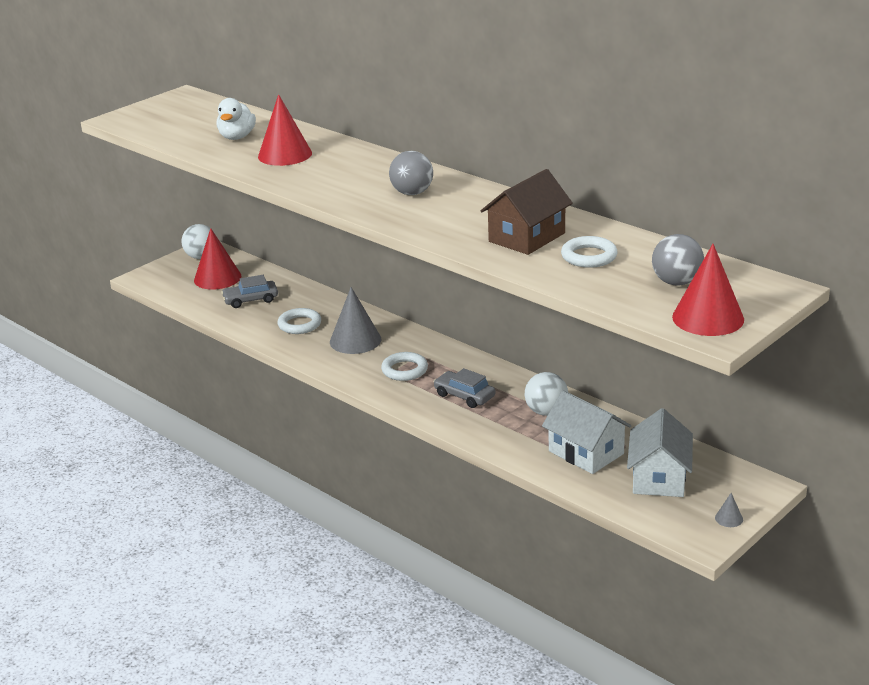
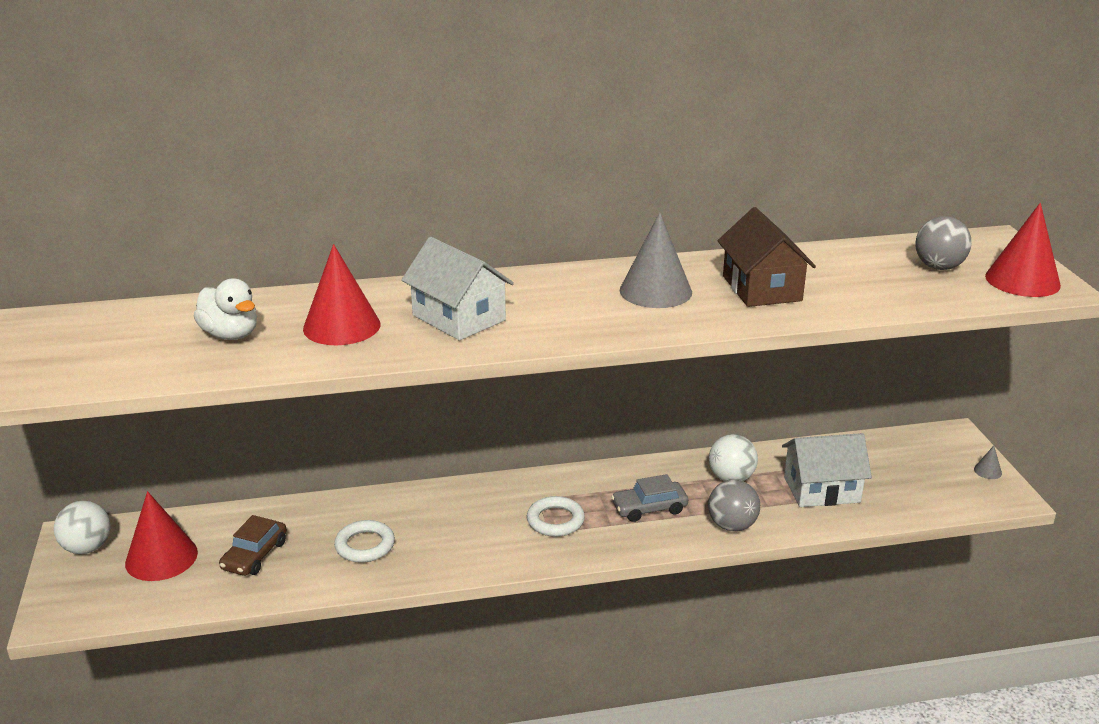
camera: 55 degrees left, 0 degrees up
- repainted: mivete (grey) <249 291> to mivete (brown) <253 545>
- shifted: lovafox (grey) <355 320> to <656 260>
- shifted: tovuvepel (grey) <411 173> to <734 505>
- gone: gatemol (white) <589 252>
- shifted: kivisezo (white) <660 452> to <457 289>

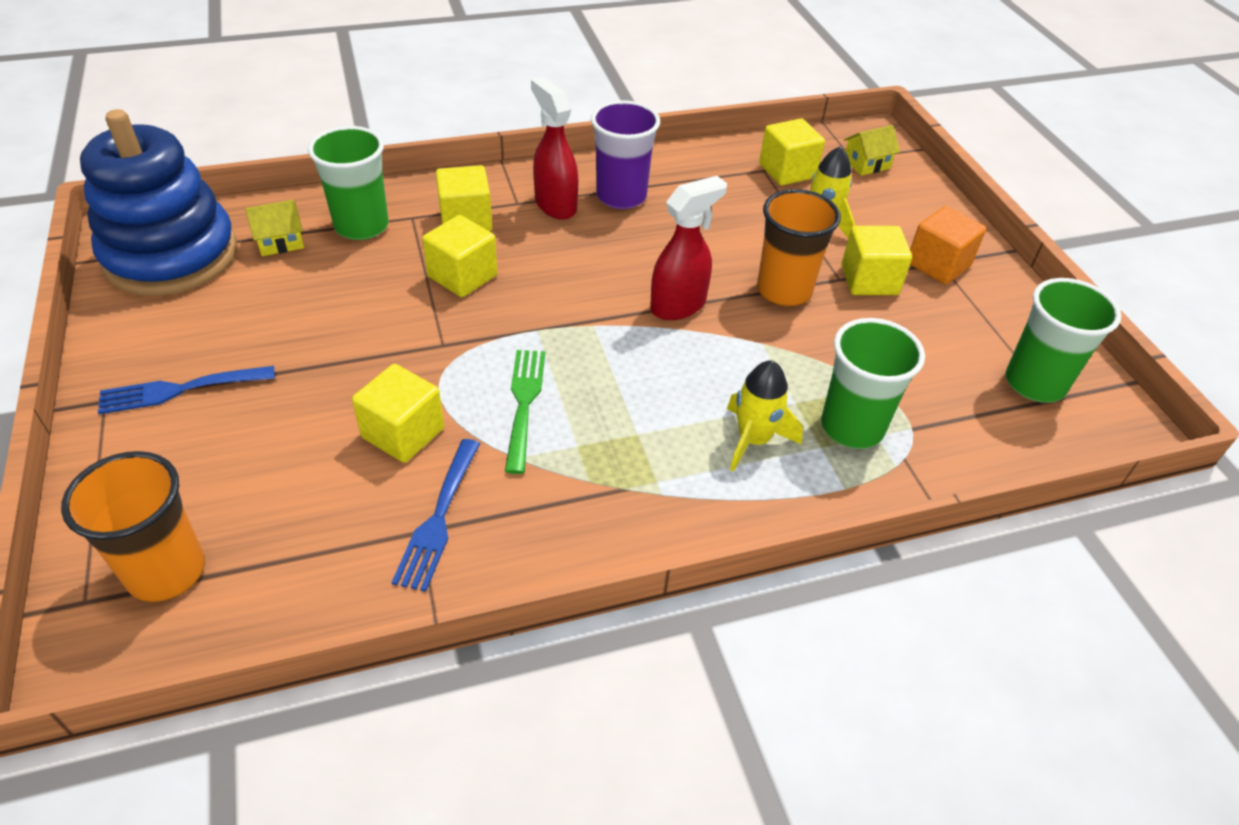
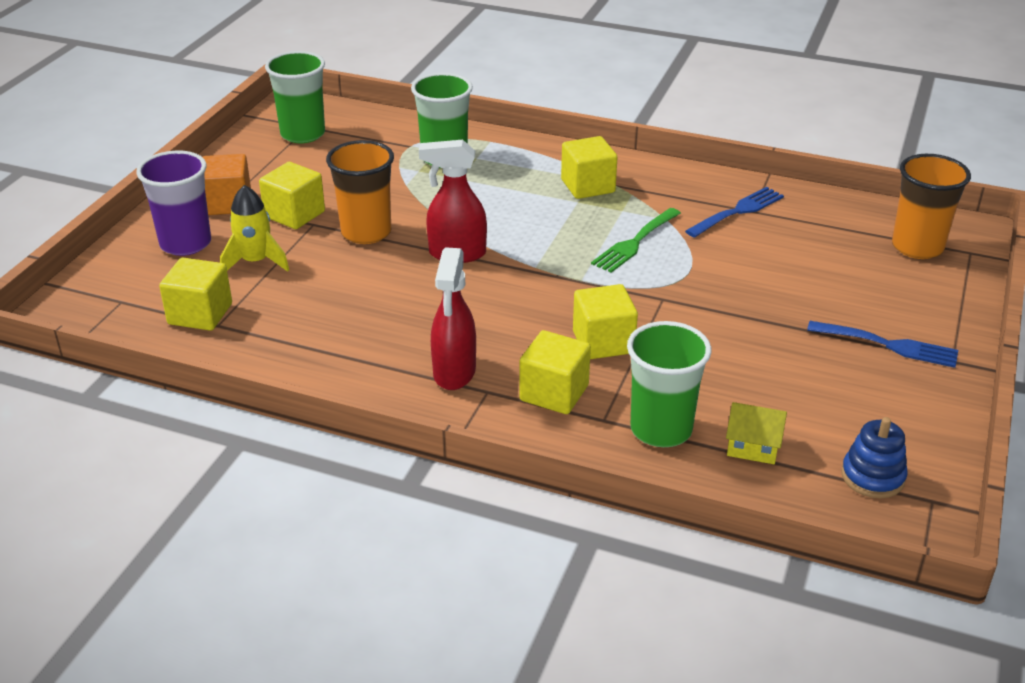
camera: 140 degrees left, 10 degrees down
- scaled: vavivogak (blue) <158 202> = <874 457> x0.42
- shifted: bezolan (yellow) <398 413> to <589 167>
- shifted: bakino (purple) <625 154> to <173 203>
- gone: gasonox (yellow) <765 416>
- gone: kivisezo (yellow) <872 150>

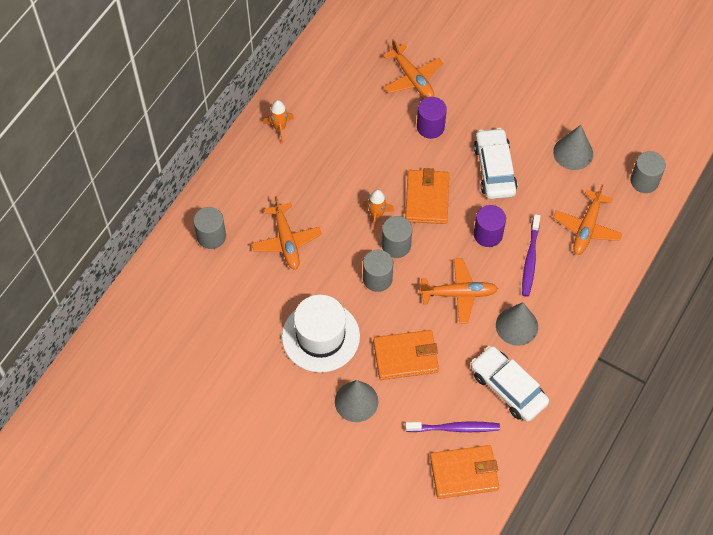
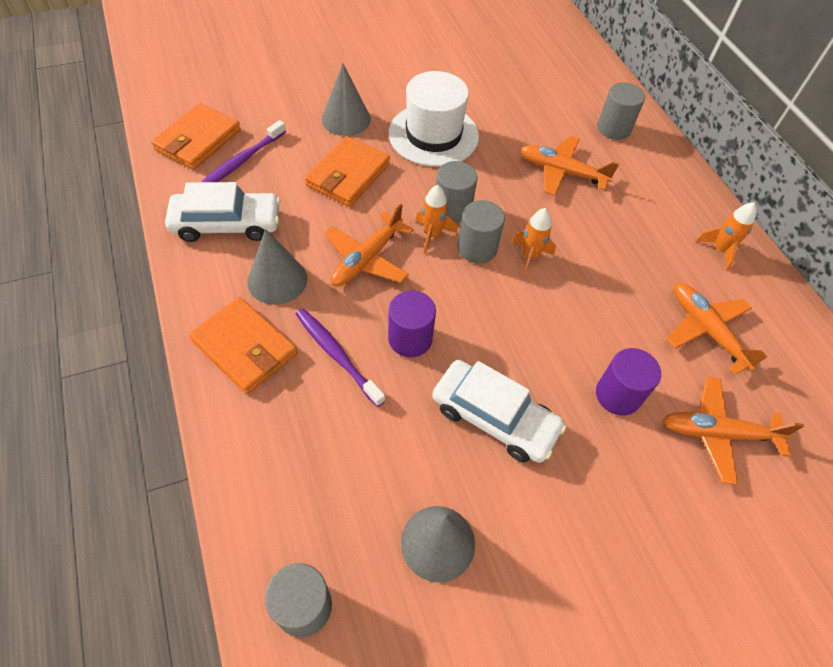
camera: 125 degrees right, 5 degrees down
- shifted: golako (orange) <427 196> to <243 345>
- shifted: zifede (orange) <588 219> to <717 329>
- new: gasonox (orange) <436 219>

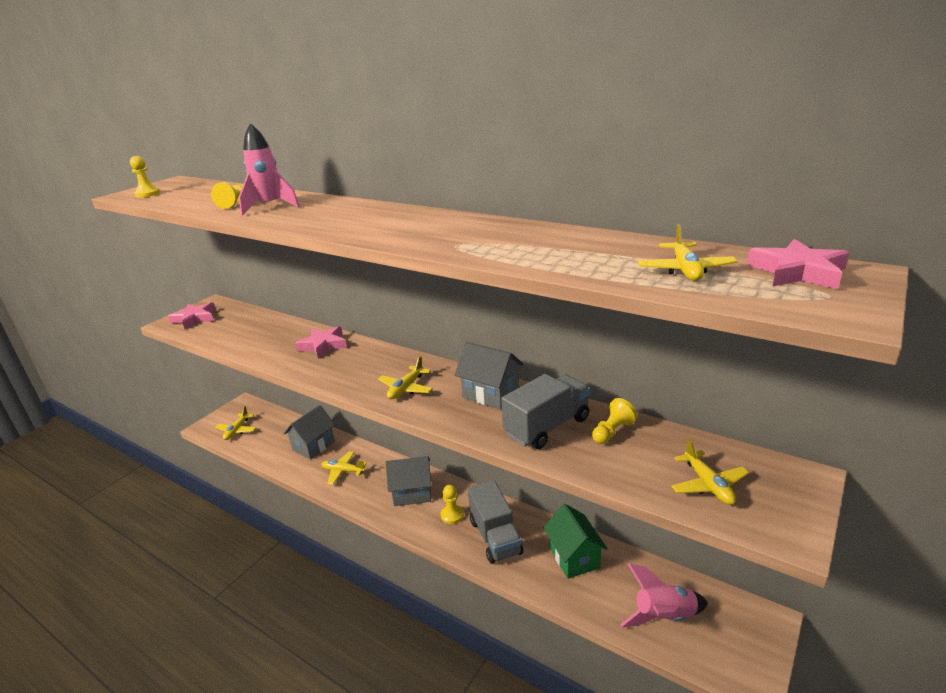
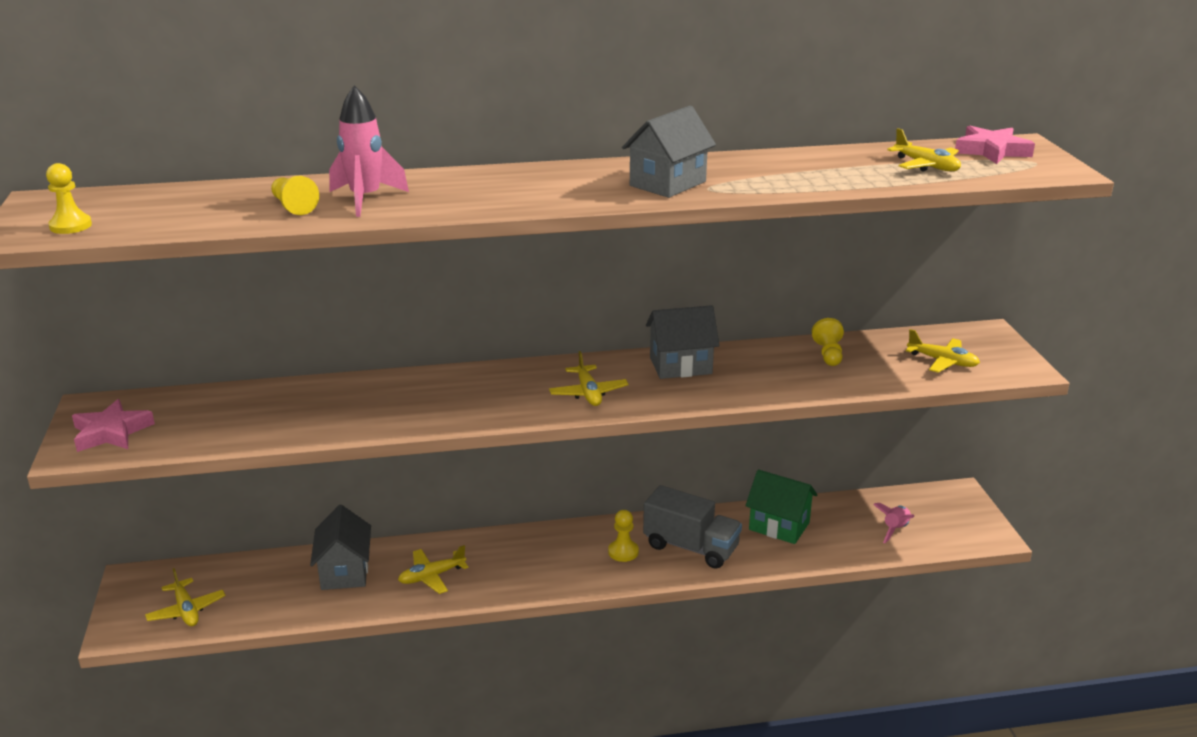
camera: 45 degrees left, 0 degrees up
- gone: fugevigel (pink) <321 342>
- shifted: kivisezo (grey) <409 481> to <669 151>
- gone: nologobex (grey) <545 411>
- scaled: gasonox (pink) <664 595> = <893 523> x0.63

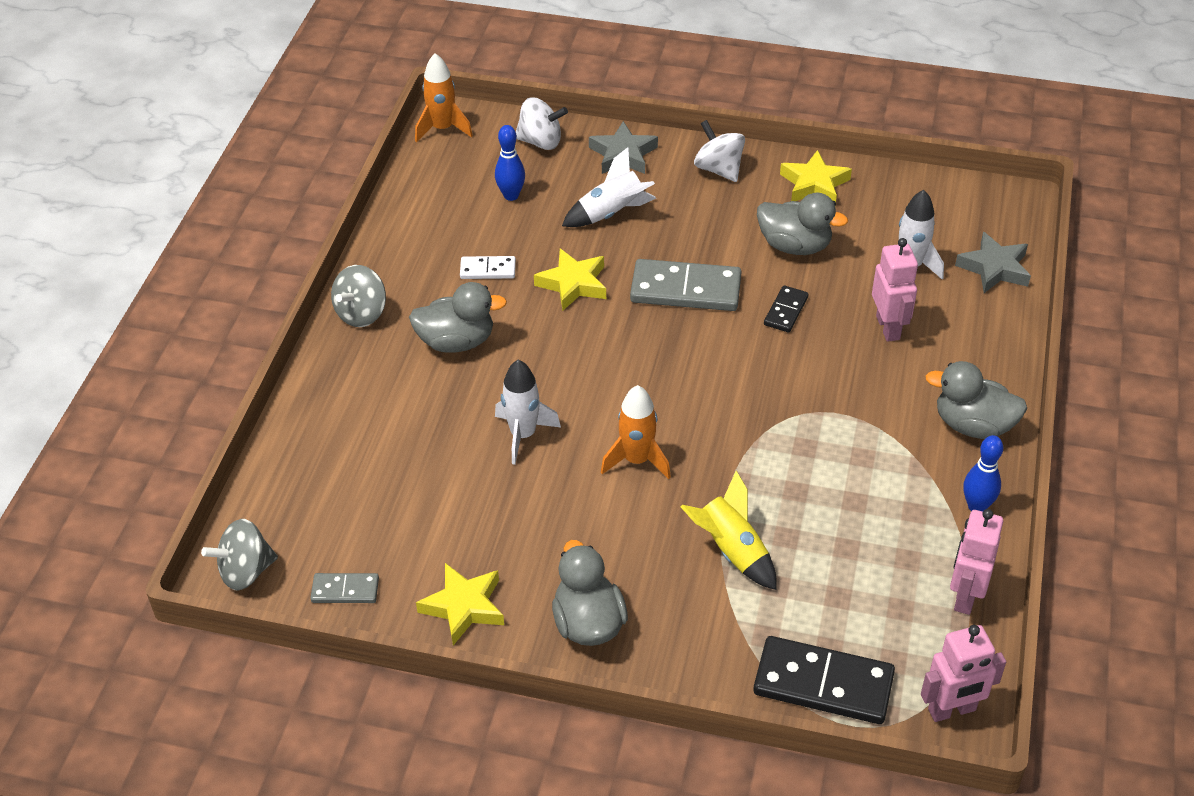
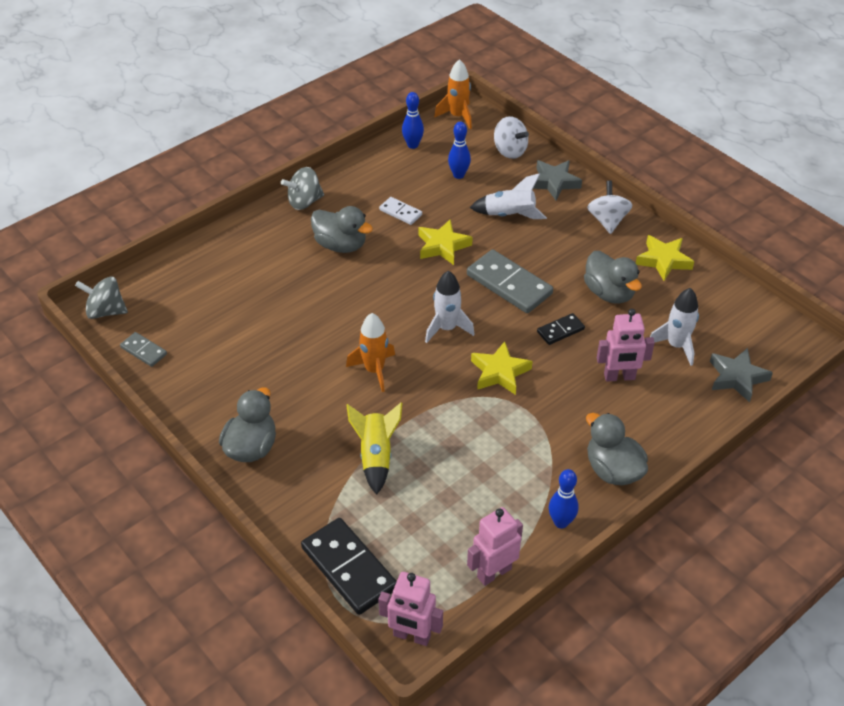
camera: 35 degrees right, 0 degrees up
- shifted: fugevigel (yellow) <460 604> to <502 368>
- shifted: gasonox (white) <528 412> to <450 306>
- rotated: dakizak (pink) <895 290> = <626 345> 60 degrees clockwise
- new: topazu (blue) <413 120>

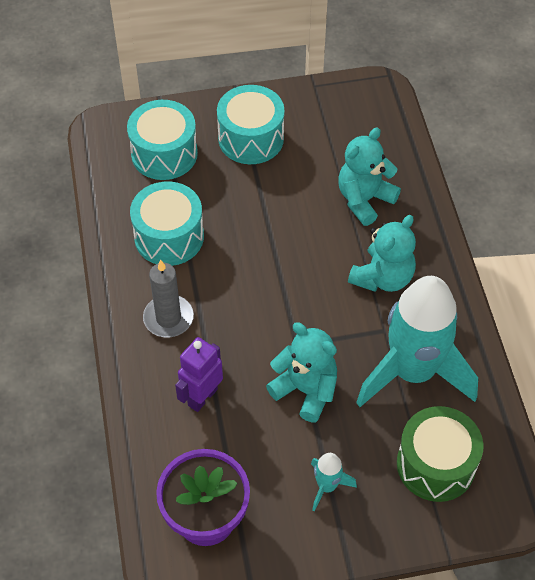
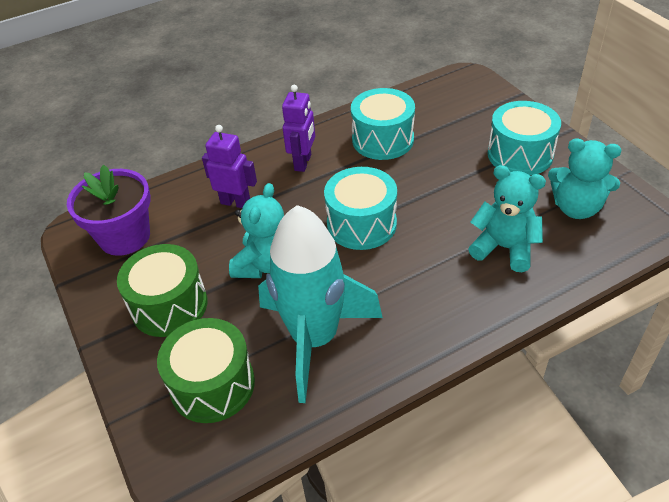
camera: 75 degrees right, 10 degrees down
- shifted: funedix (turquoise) <162 140> to <360 208>
- swapped: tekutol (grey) <168 299> to dakizak (purple) <298 128>
- swapped: gasonox (turquoise) <334 482> to funedix (green) <162 290>
- shifted: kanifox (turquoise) <382 253> to <584 178>

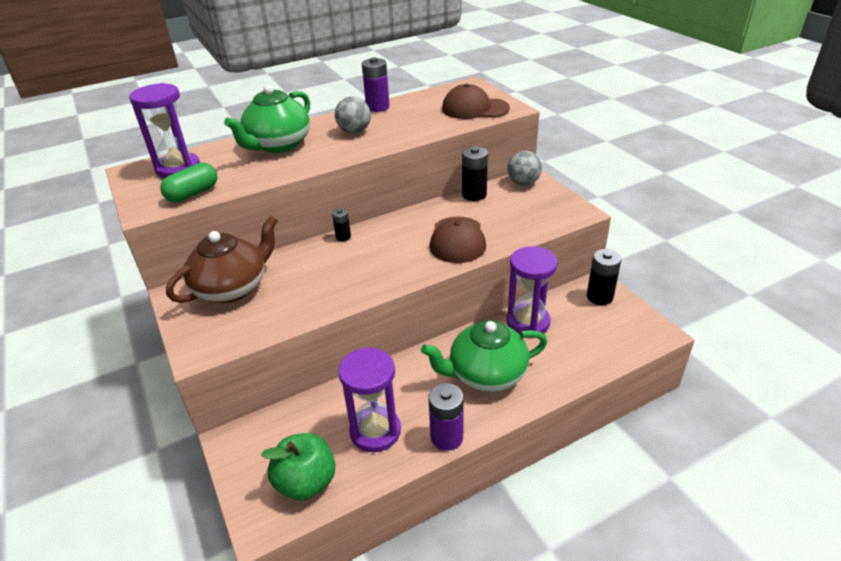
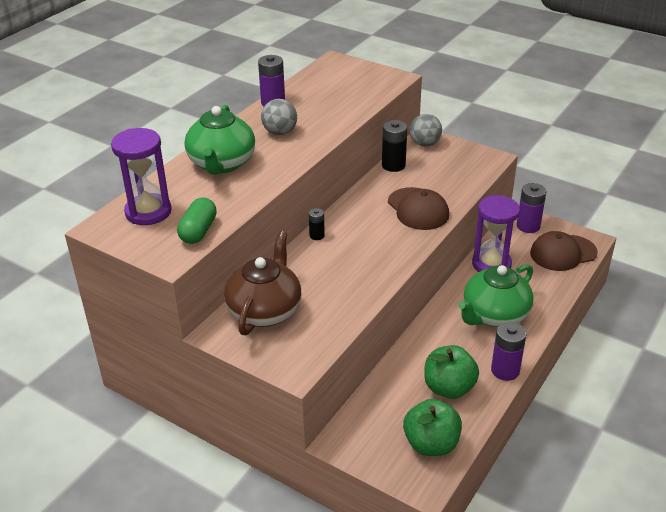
camera: 30 degrees left, 0 degrees up
- swapped: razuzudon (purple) <369 399> to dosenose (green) <451 372>
- shifted: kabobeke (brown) <476 101> to <564 251>
- repainted: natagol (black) <604 277> to natagol (purple) <531 208>

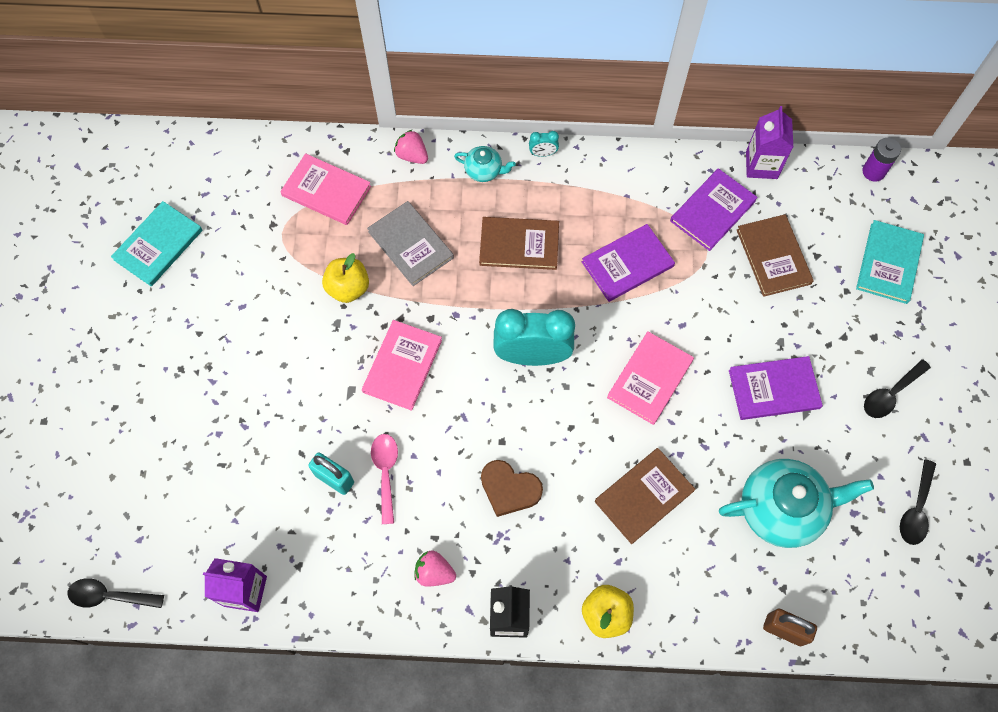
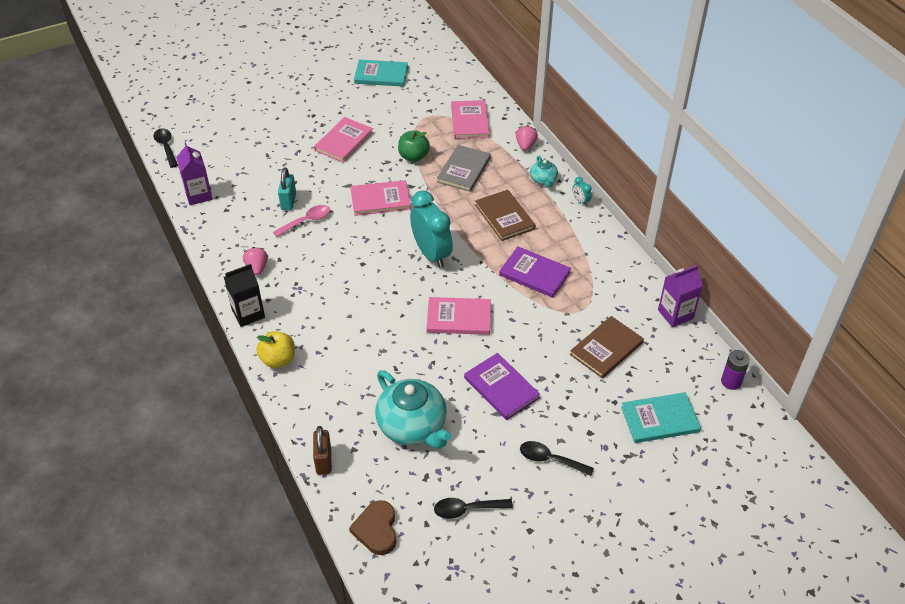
camera: 60 degrees right, 20 degrees down
- repainted: dosenose (yellow) <345 278> to dosenose (green) <414 146>
- shifted: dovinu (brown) <512 488> to <372 527>
- gone: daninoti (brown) <645 496>
- gone: daninoti (purple) <714 209>
- new: daninoti (pink) <343 140>

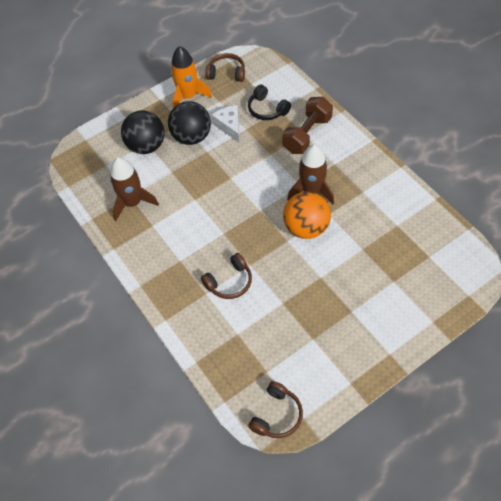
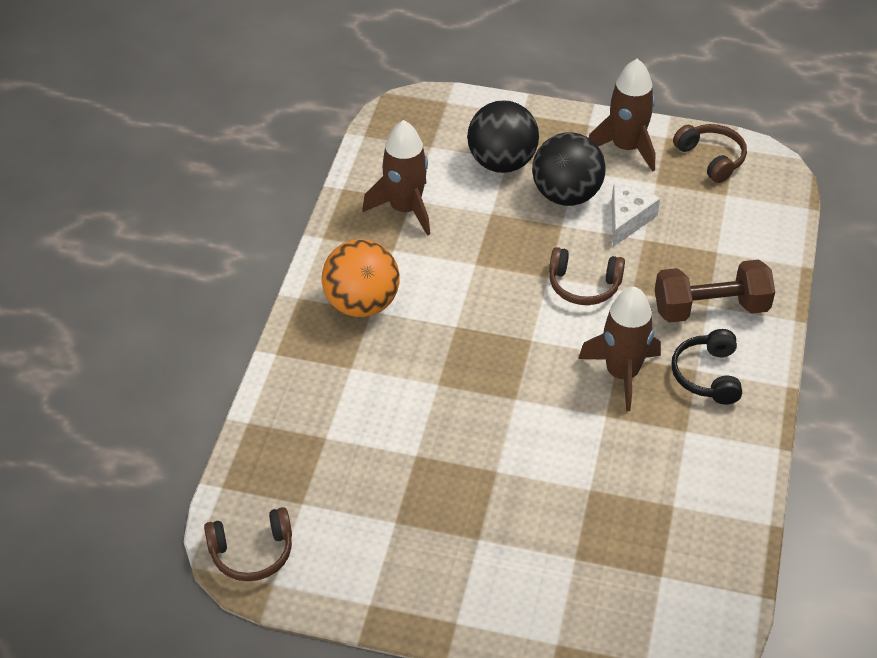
camera: 45 degrees right, 10 degrees down
- repainted: gasonox (orange) <191 77> to gasonox (brown) <622 115>
- shifted: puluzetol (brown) <226 276> to <587 276>
- shifted: puluzetol (black) <269 102> to <706 367>
- shifted: tovuvepel (orange) <307 215> to <361 278>

